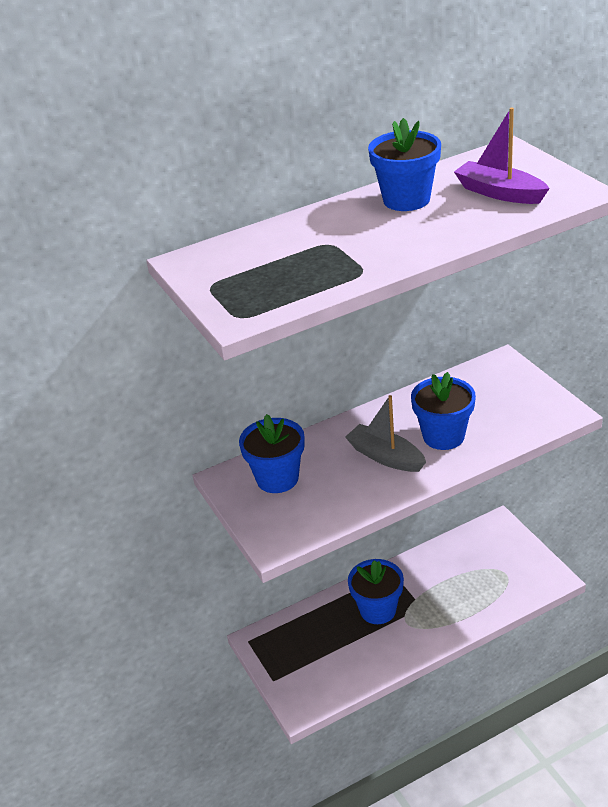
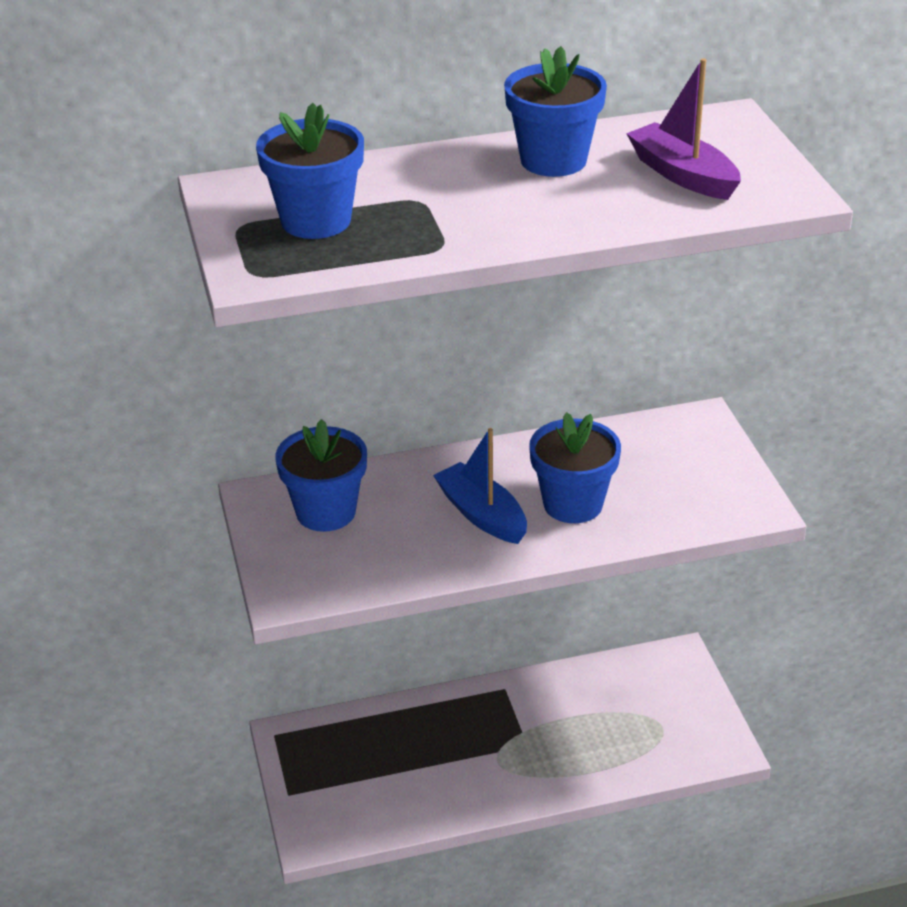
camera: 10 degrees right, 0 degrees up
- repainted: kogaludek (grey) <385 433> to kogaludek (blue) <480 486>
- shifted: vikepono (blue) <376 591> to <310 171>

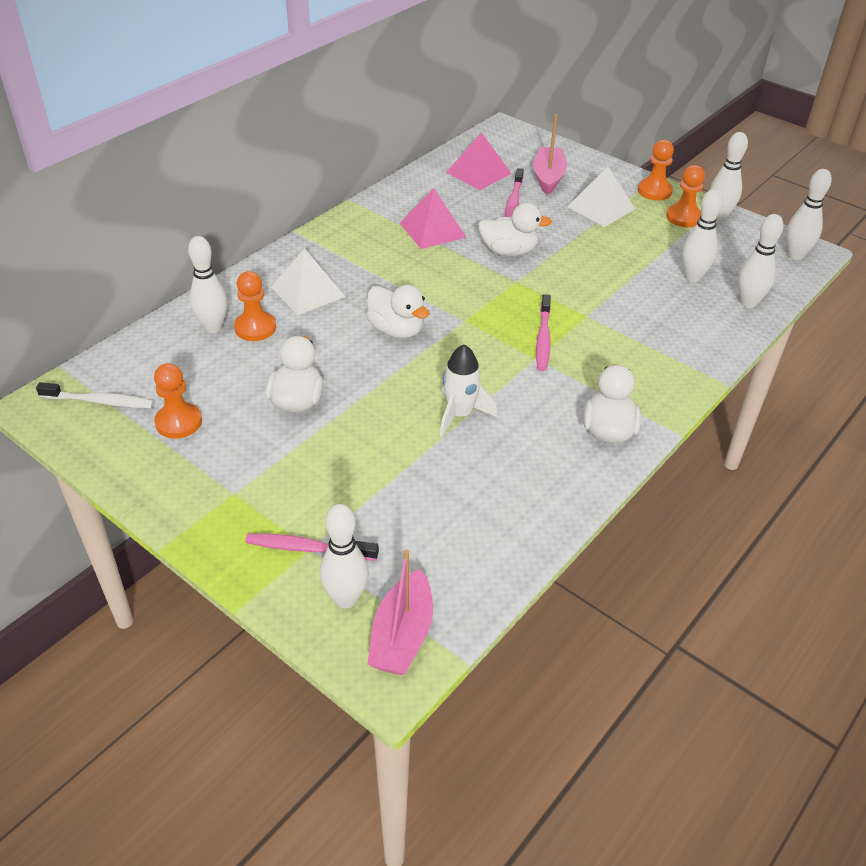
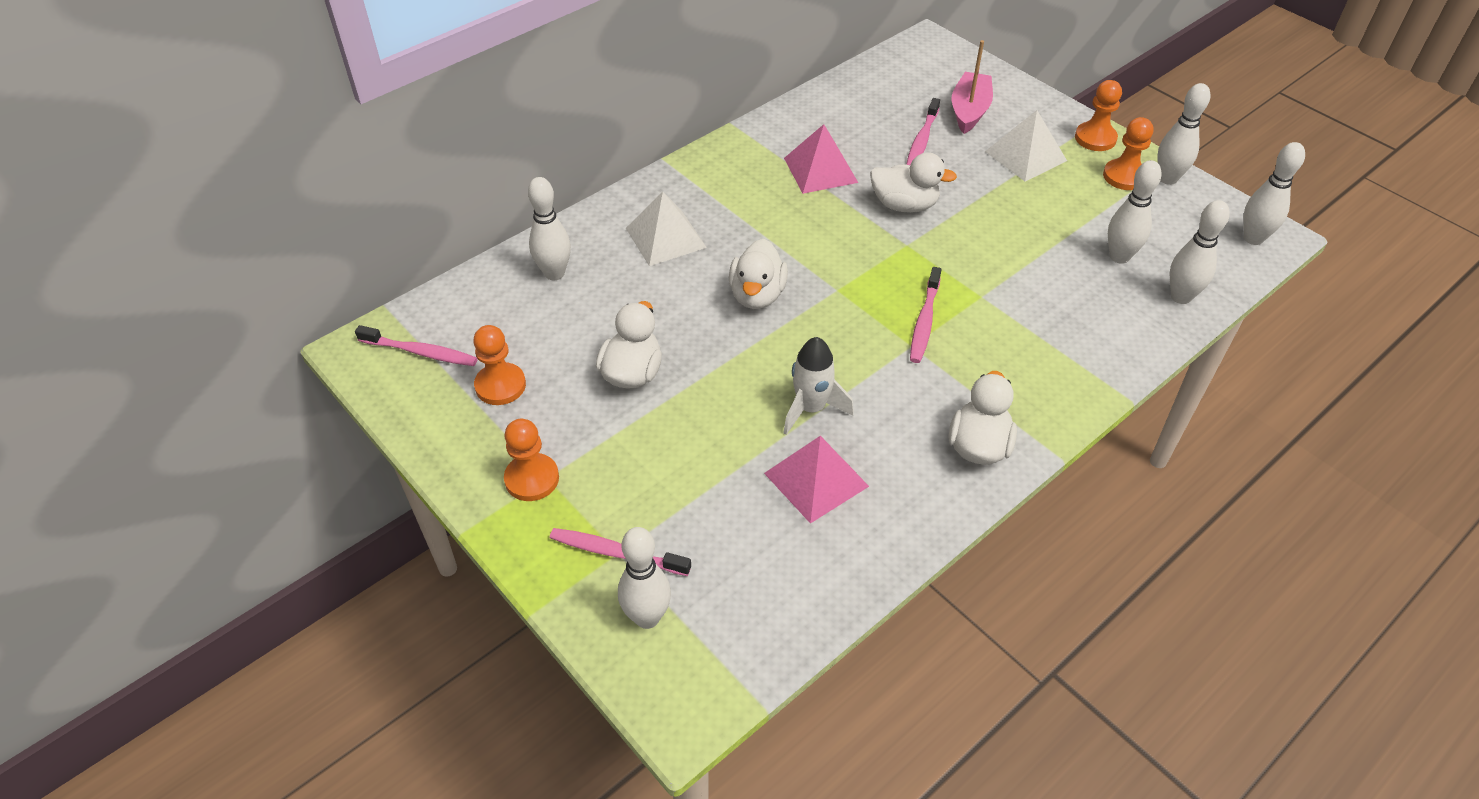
camera: 10 degrees right, 5 degrees up
- repainted: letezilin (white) <95 395> to letezilin (pink) <416 345>
- shifted: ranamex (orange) <255 306> to <531 460>
- rotated: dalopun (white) <397 312> = <758 274> 45 degrees clockwise
- gone: kogaludek (pink) <400 612>
- shifted: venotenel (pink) <479 161> to <816 480>

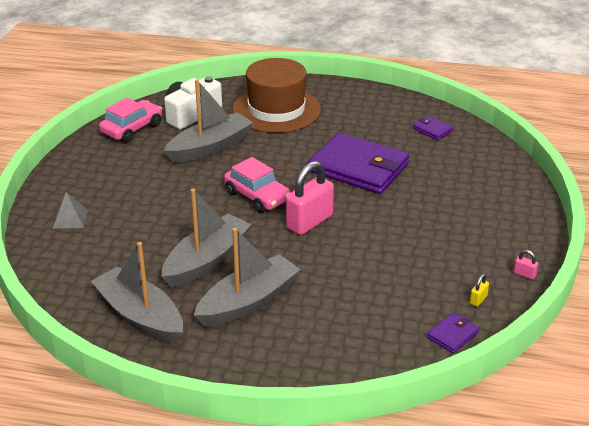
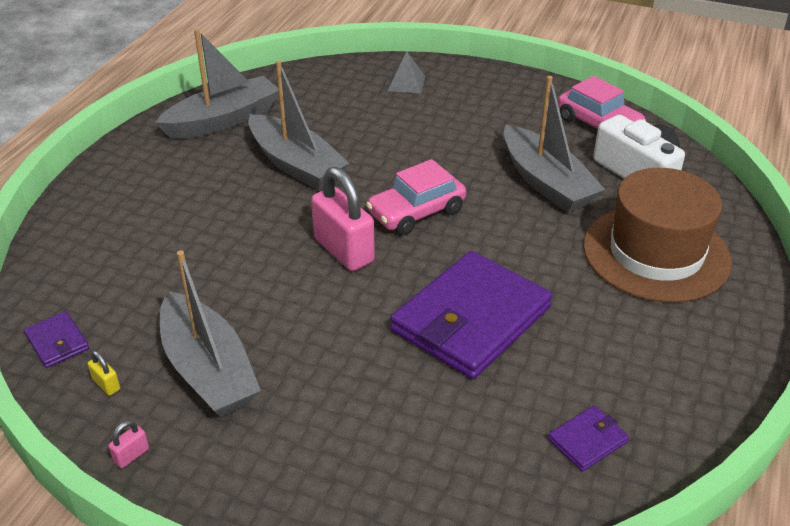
camera: 100 degrees right, 5 degrees up
- shifted: kogaludek (grey) <247 277> to <210 333>

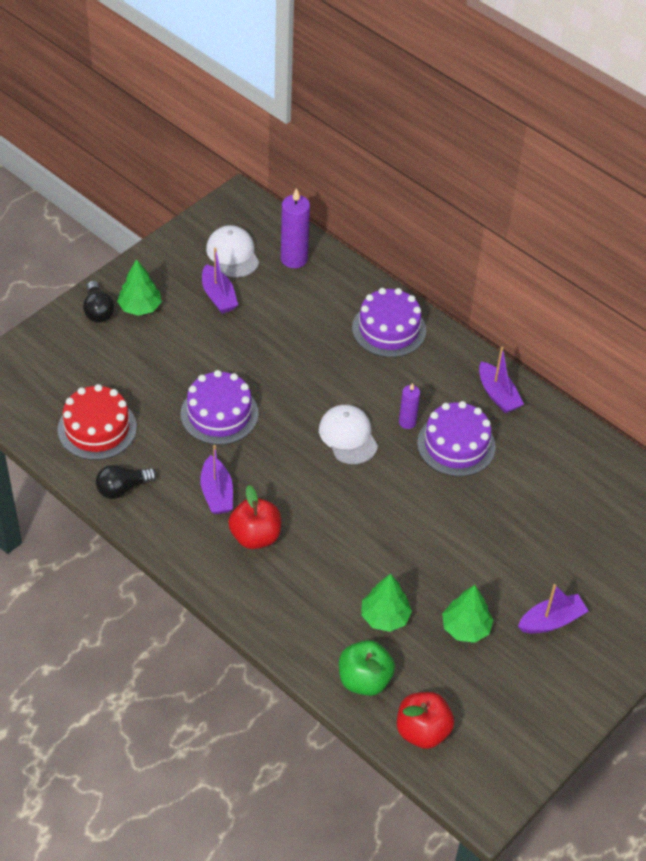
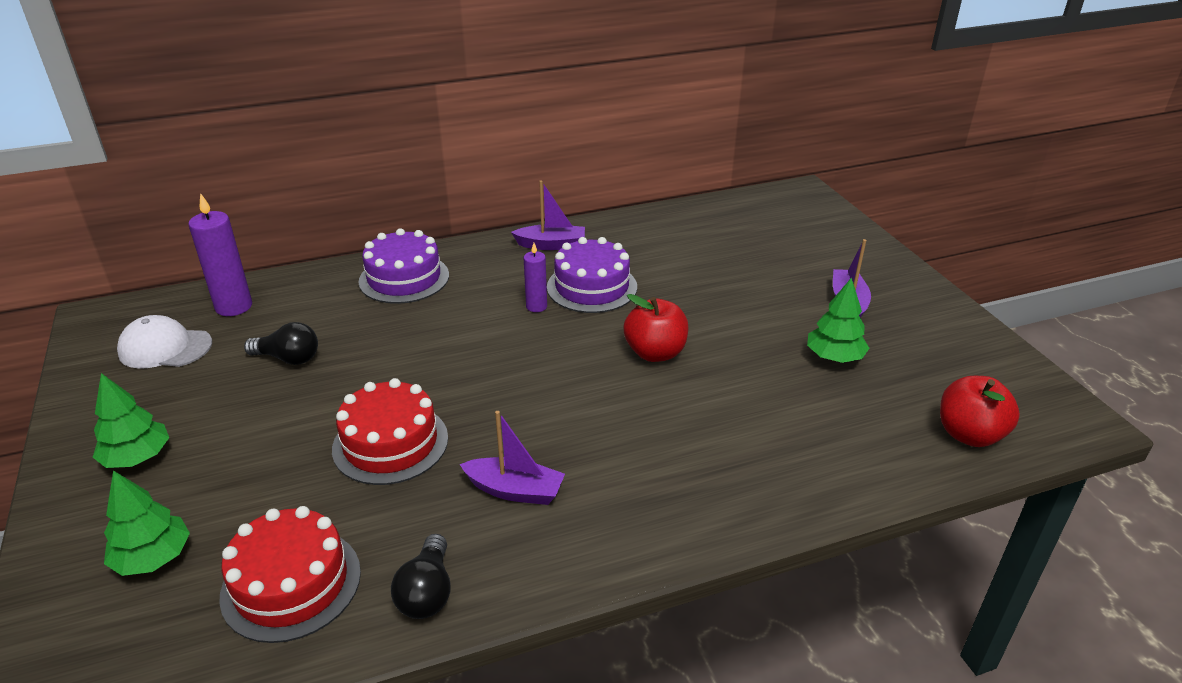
camera: 60 degrees left, 15 degrees down
- shifted: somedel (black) <98 302> to <281 343>
- repainted: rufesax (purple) <220 407> to rufesax (red) <390 431>
- gone: kogaludek (purple) <220 281>
- shifted: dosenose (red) <254 517> to <656 328>
- gone: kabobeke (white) <348 434>
- gone: dosenose (green) <367 668>
- shifted: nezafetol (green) <386 603> to <147 523>

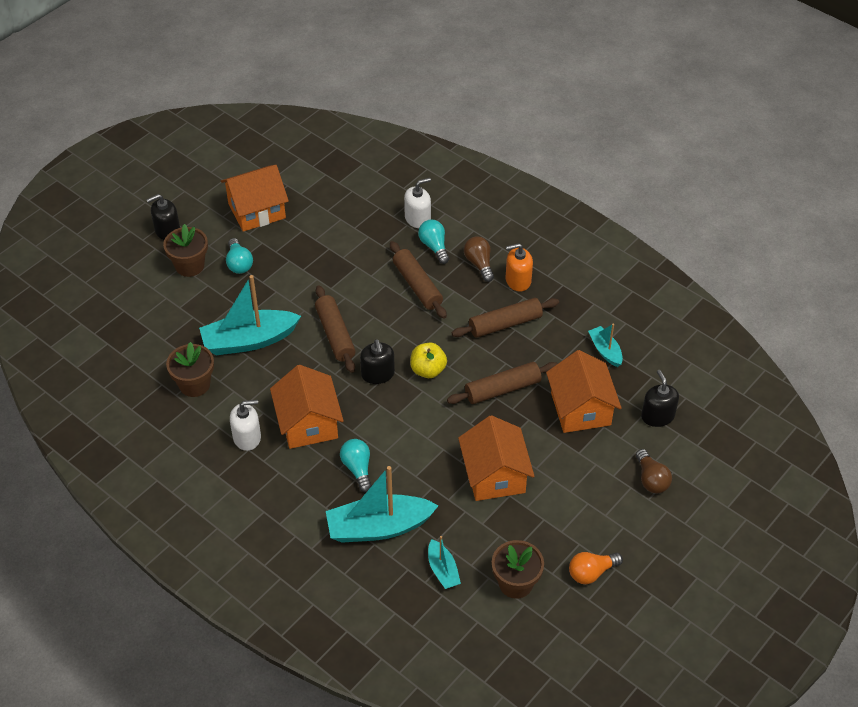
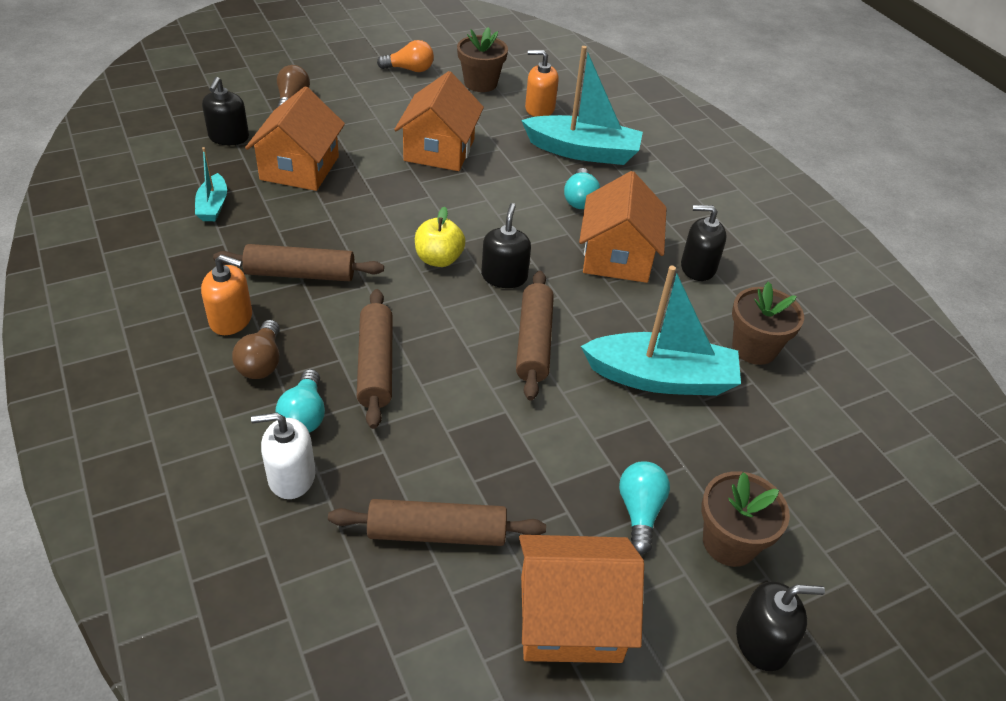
camera: 160 degrees left, 5 degrees down
- repainted: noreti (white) <245 425> to noreti (black) <704 243>
- swapped: kogaludek (turquoise) <444 562> to noreti (orange) <542 83>
- shifted: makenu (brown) <502 383> to <437 522>

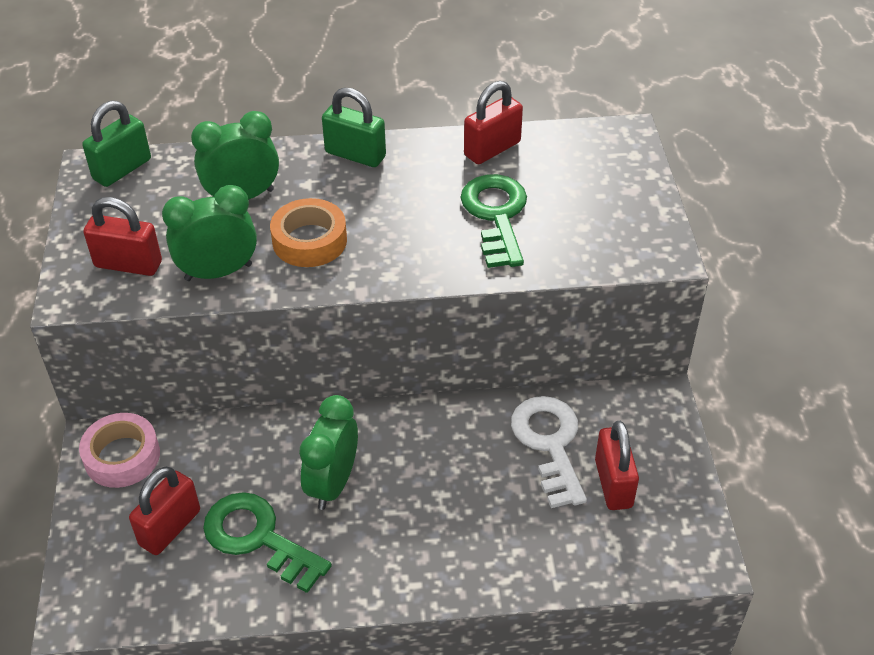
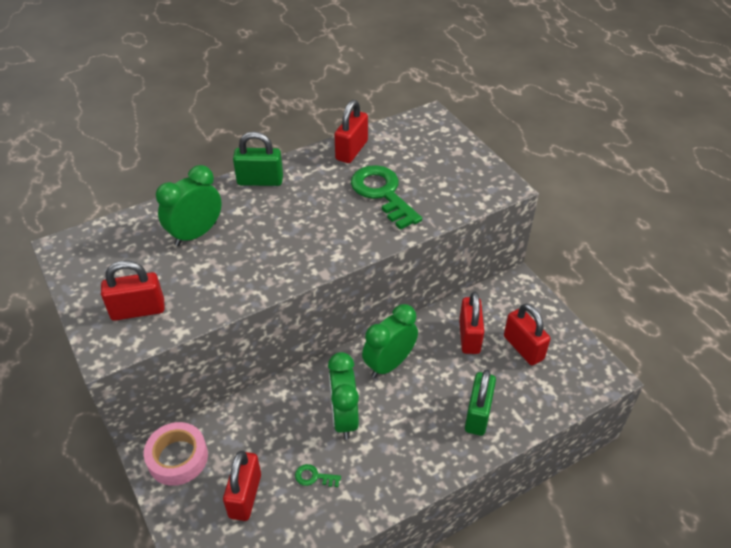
camera: 25 degrees left, 0 degrees up
- shifted: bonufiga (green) <116 143> to <480 402>
- shifted: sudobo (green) <209 233> to <390 341>
- scaled: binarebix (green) <267 542> = <318 475> x0.42
- gone: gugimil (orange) <308 232>
- swapped: binarebix (white) <549 452> to bonufiga (red) <471 323>

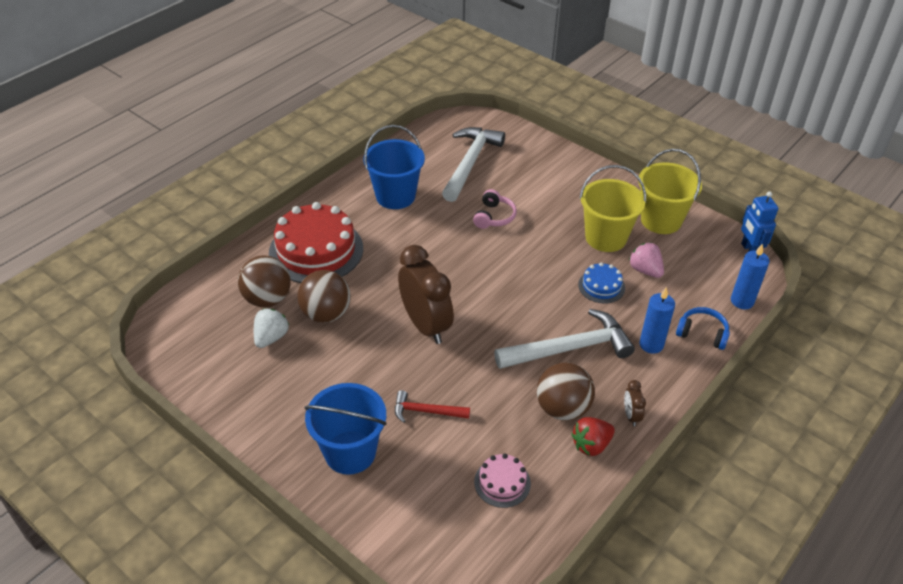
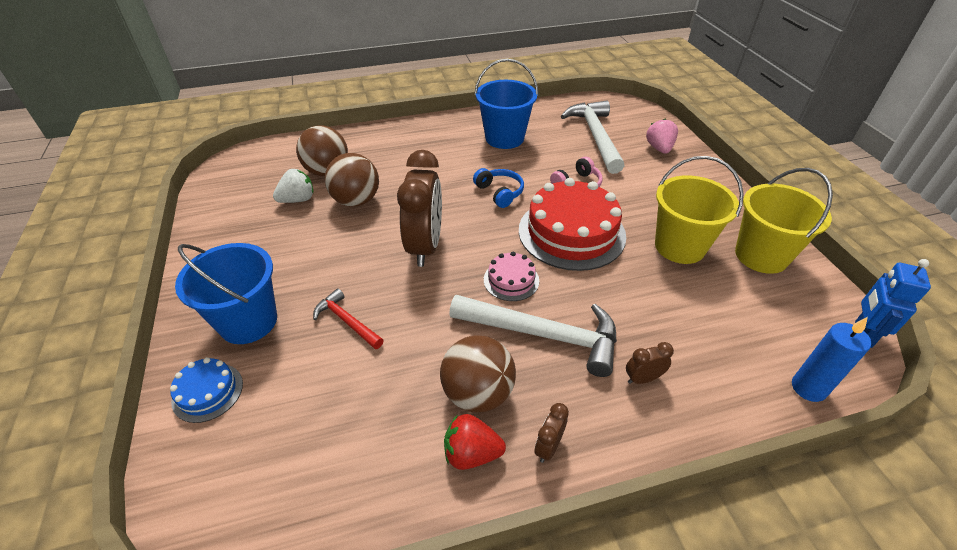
camera: 35 degrees right, 0 degrees up
- shifted: rufesax (red) <316 242> to <572 224>
- rotated: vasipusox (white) <473 164> = <593 137> 60 degrees counterclockwise
- shifted: rufesax (pink) <502 480> to <511 276>
- shifted: rufesax (blue) <601 283> to <206 390>
- shifted: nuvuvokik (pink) <646 260> to <662 136>
- swapped: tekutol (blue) <657 320> to sudobo (brown) <650 363>
- shifted: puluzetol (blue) <703 328> to <498 188>

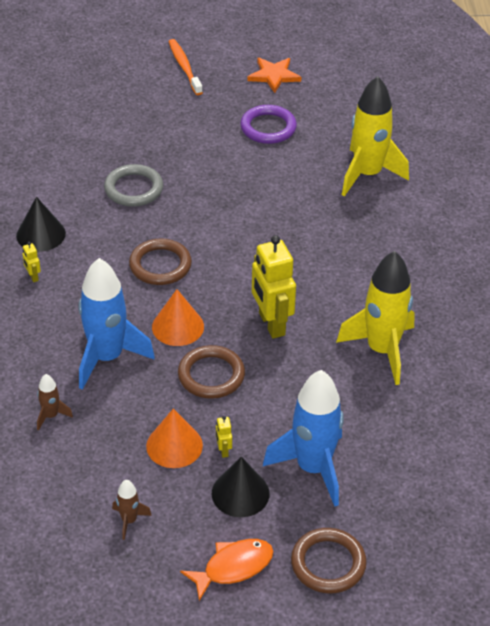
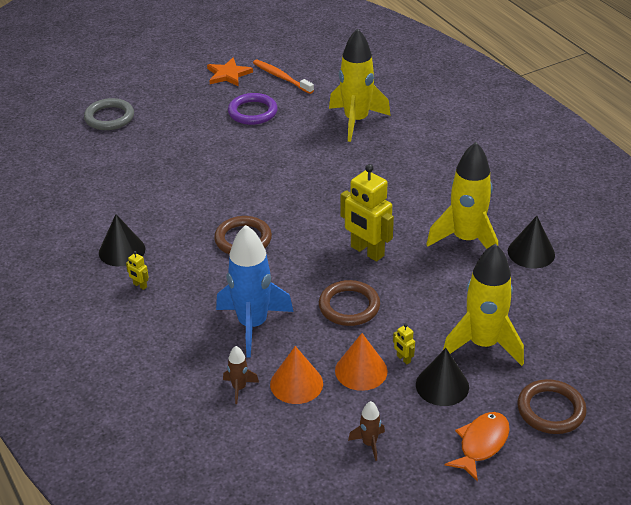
camera: 25 degrees left, 5 degrees down
- shifted: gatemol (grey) <133 185> to <109 114>
- shifted: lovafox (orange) <178 317> to <296 375>
- shifted: letezilin (orange) <185 67> to <283 77>
- repainted: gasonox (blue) <303 438> to gasonox (yellow) <483 304>
- new: lovafox (black) <531 242>

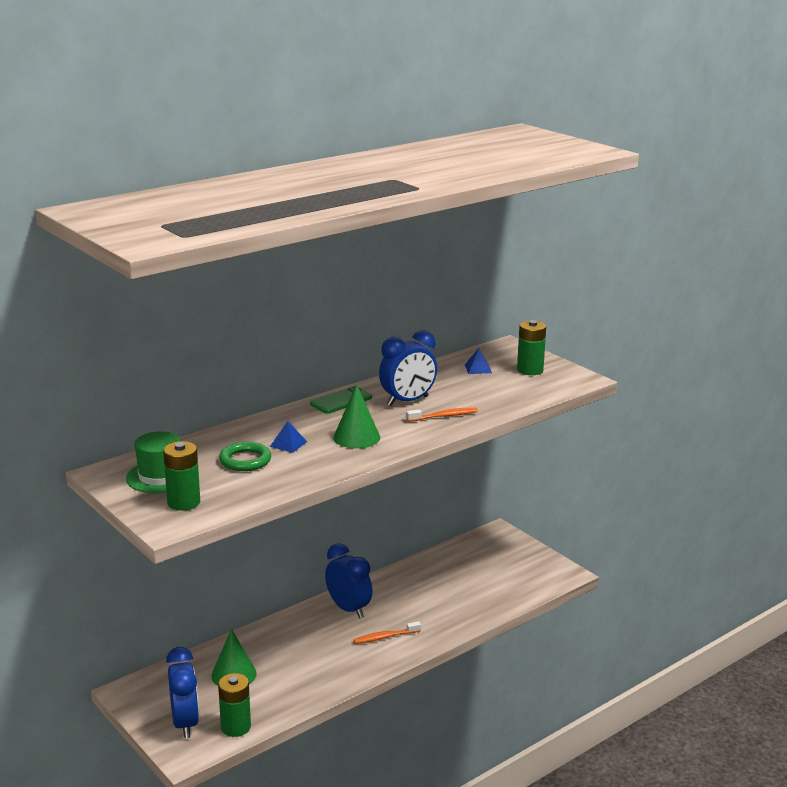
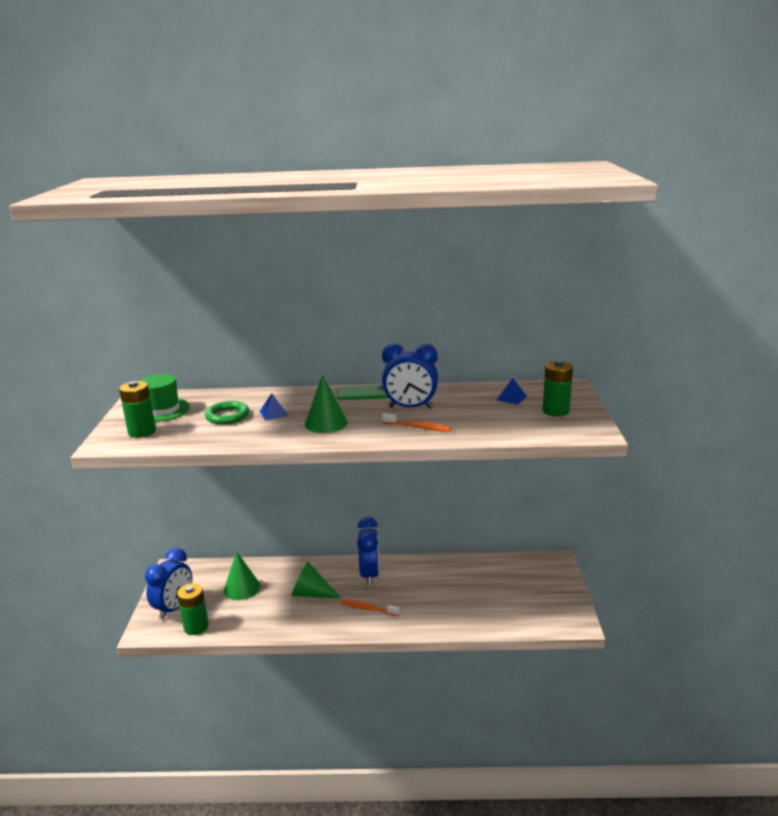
camera: 40 degrees right, 0 degrees up
- new: lovafox (green) <316 580>

